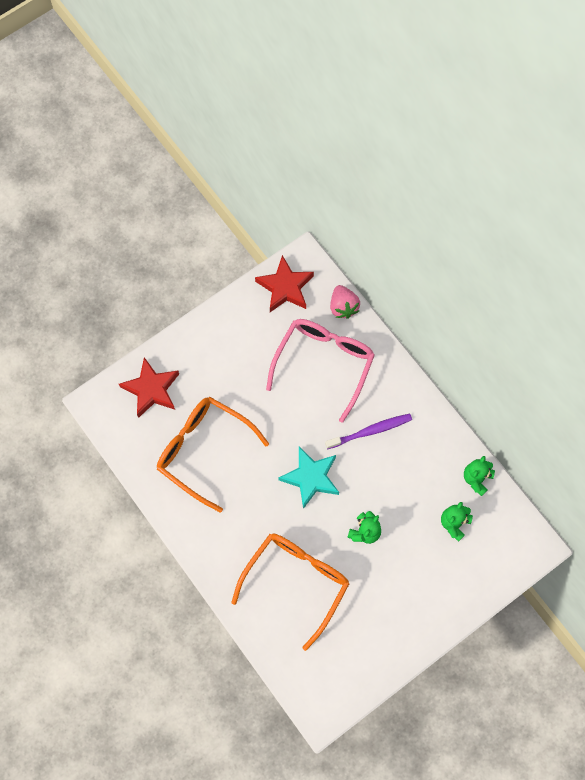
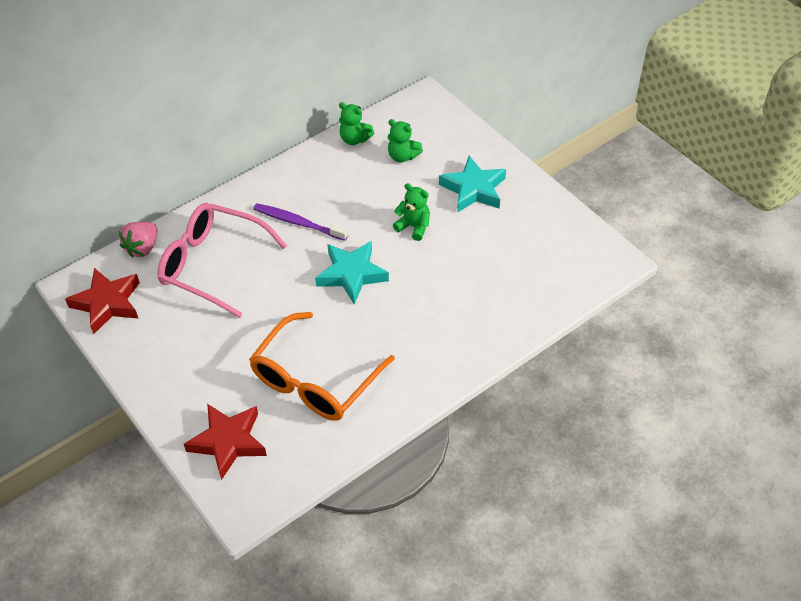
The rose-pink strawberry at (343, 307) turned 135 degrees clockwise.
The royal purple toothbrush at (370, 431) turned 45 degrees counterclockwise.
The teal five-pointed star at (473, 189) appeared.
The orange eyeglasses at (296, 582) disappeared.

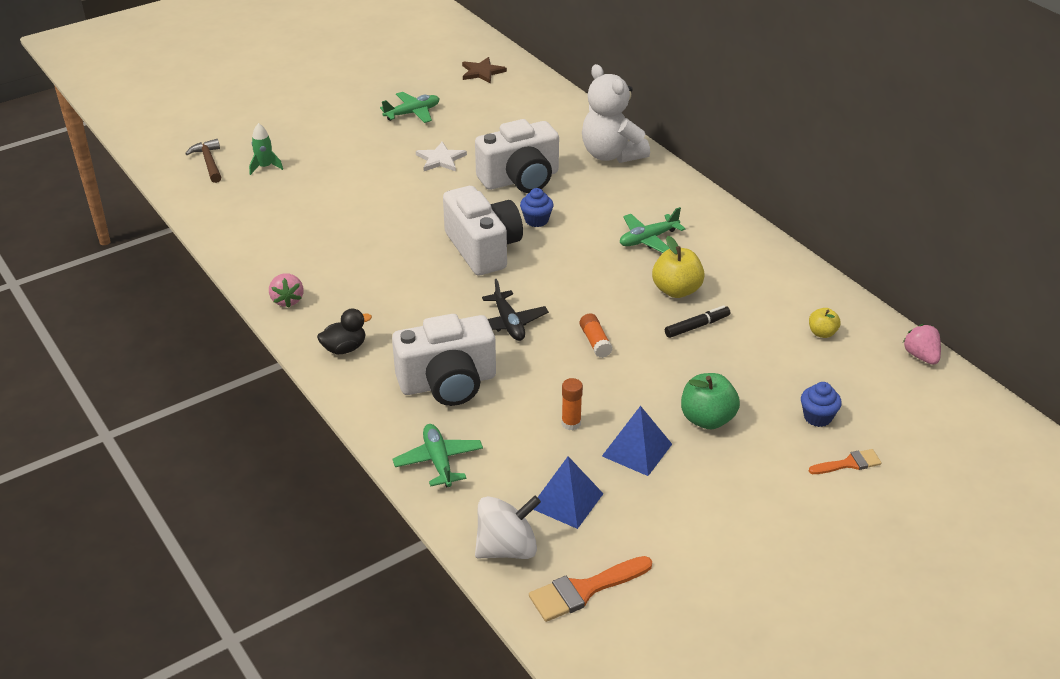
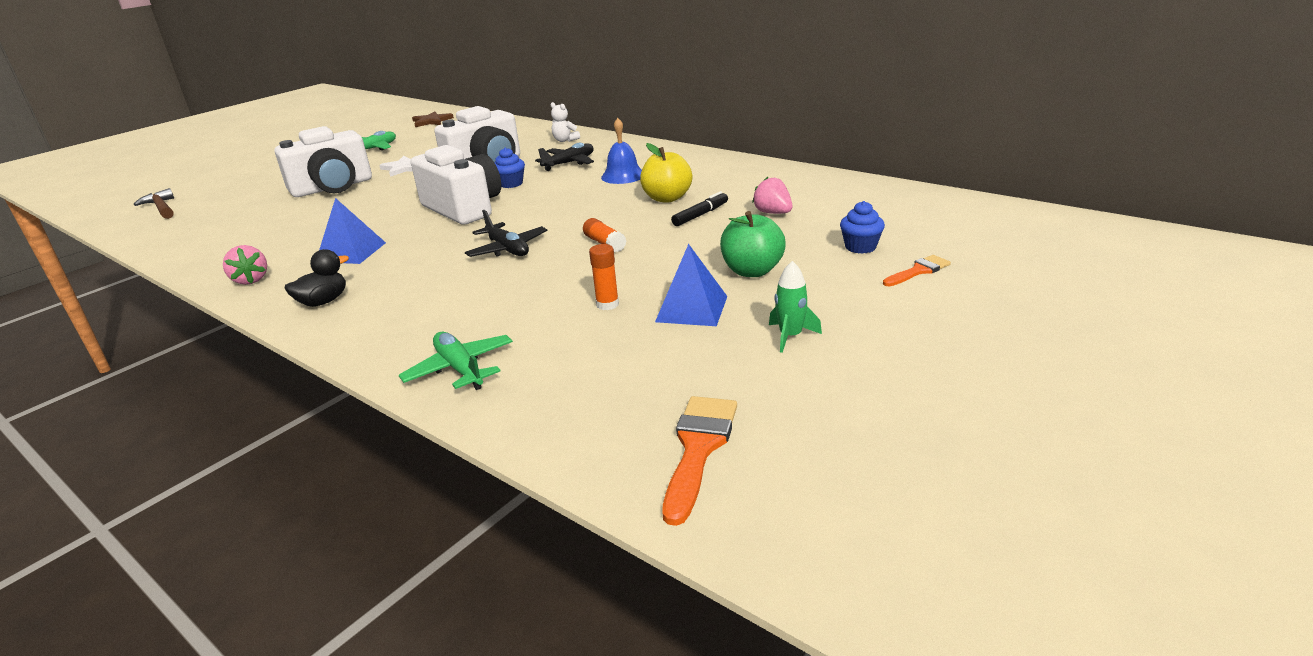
The pure white camera moved from (448, 383) to (333, 187).
The royal blue pyramid moved from (566, 500) to (351, 252).
The black plane at (569, 163) appeared.
The pure white stuffed bear at (611, 155) changed to 0.44 times the size.
The emerald plane at (648, 239) was replaced by the royal blue hand bell at (623, 176).
The orange brush at (584, 590) turned 150 degrees clockwise.
The rose-pink strawberry moved from (921, 356) to (773, 213).
The emerald rocket moved from (265, 167) to (790, 336).
The pure white spinning top at (507, 548) disappeared.
The golden apple fruit at (822, 333) disappeared.

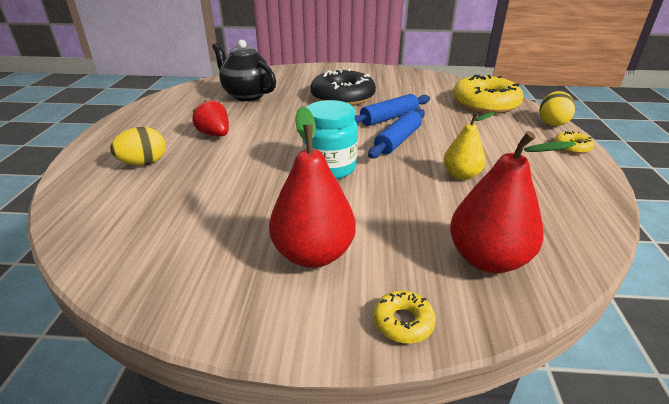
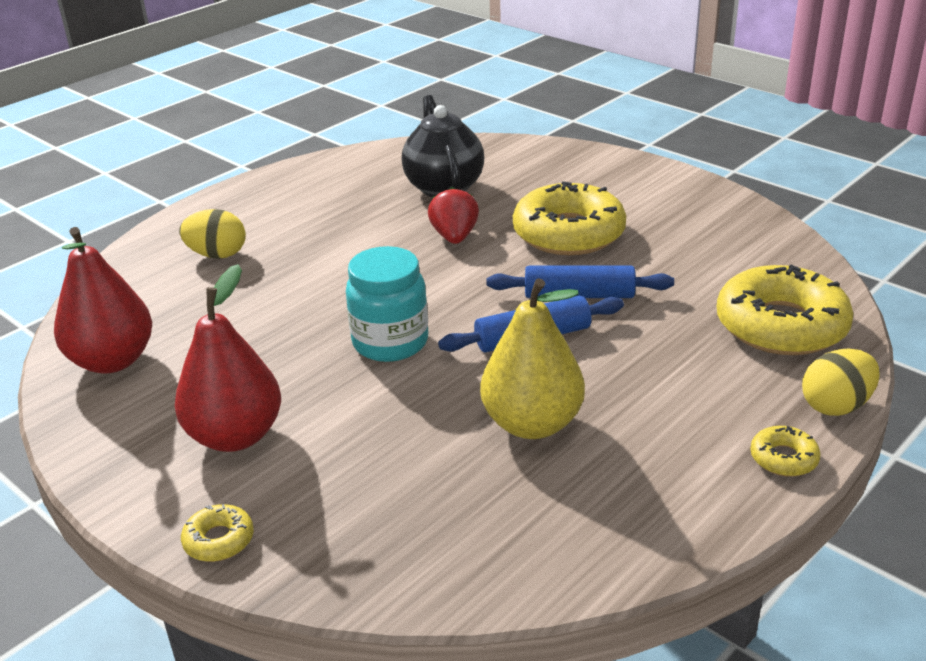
The crimson toy pear moved from (487, 259) to (112, 361).
The crimson strawberry moved from (215, 134) to (454, 237).
The golden toy pear at (461, 175) changed to 1.62 times the size.
The black donut at (342, 97) became the golden donut at (568, 233).

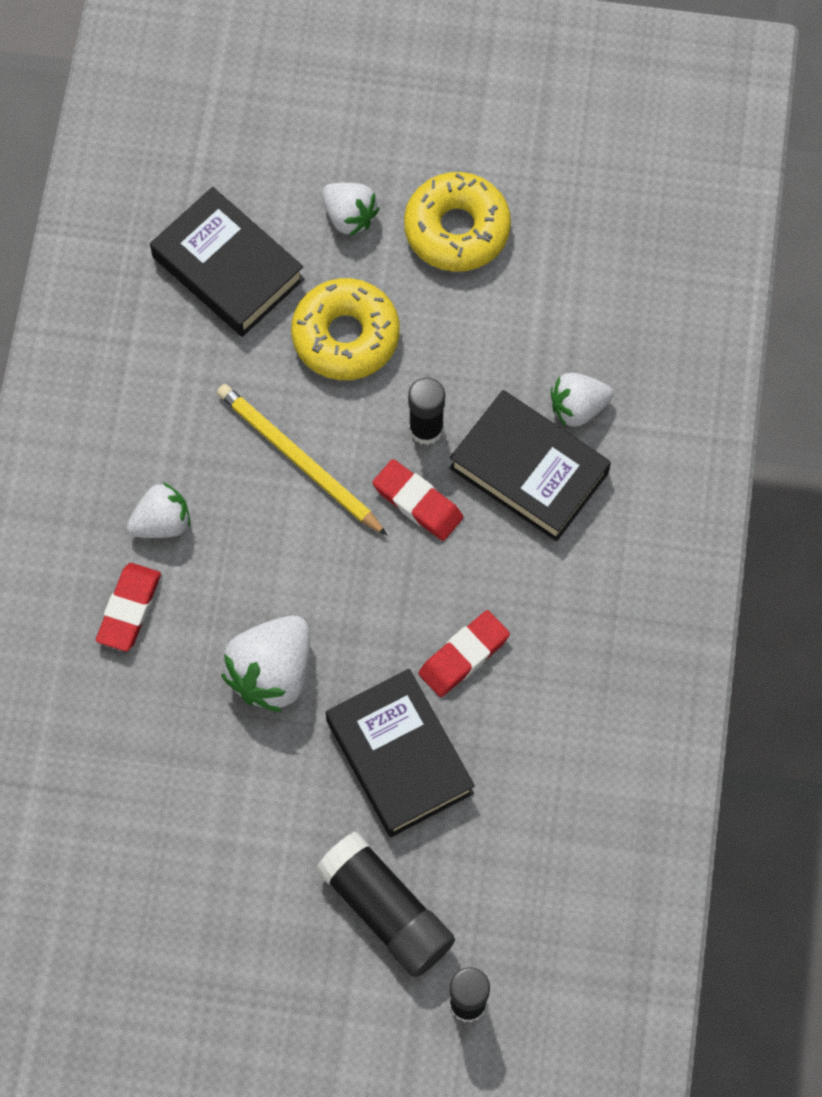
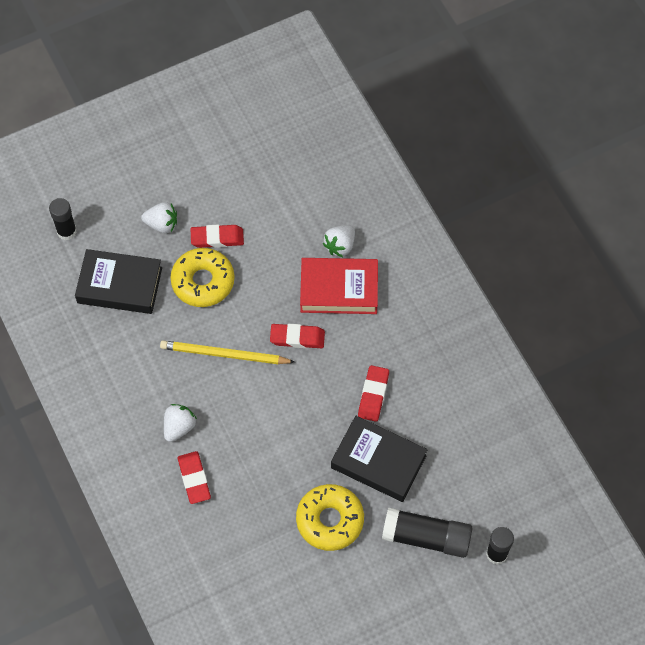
The black stick of glue moved from (426, 429) to (66, 231).
The crimson pencil eraser at (217, 238) appeared.
The golden donut moved from (457, 229) to (330, 520).
The black hardback at (529, 470) became the crimson hardback at (339, 289).
The pure white strawberry at (272, 673) disappeared.

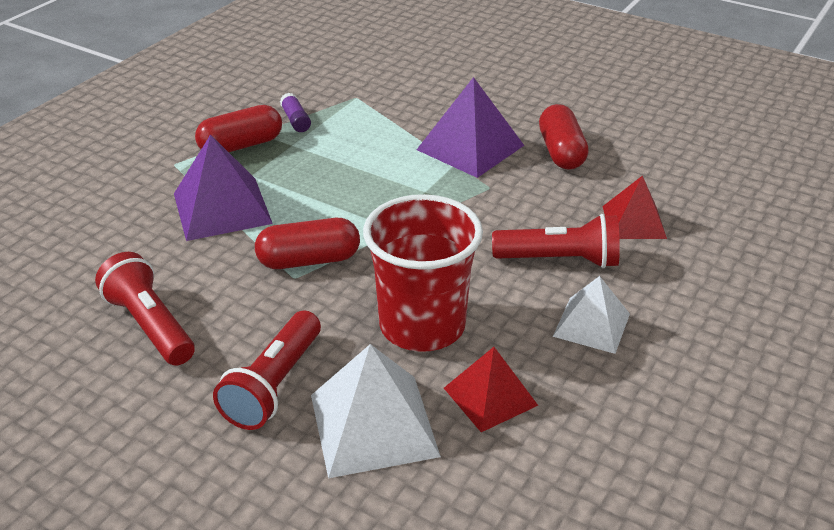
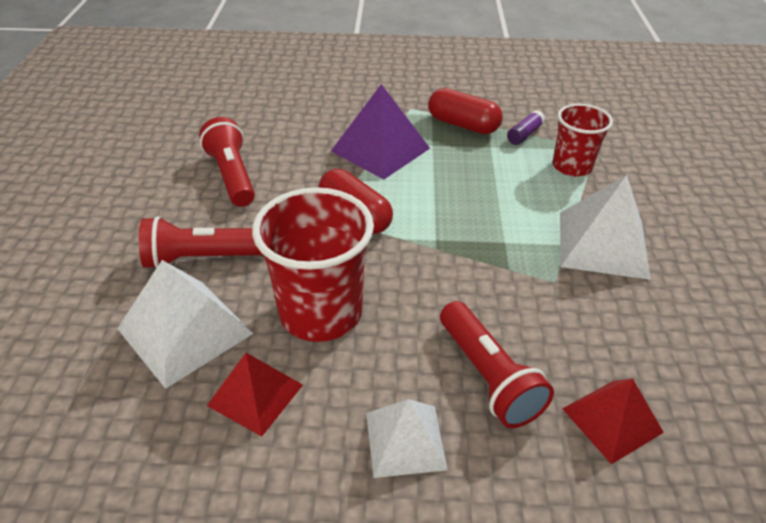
The crimson flashlight at (150, 325) turned 45 degrees counterclockwise.
The crimson cup at (572, 166) appeared.
The royal purple pyramid at (470, 147) became the pure white pyramid at (602, 244).
The crimson capsule at (561, 152) disappeared.

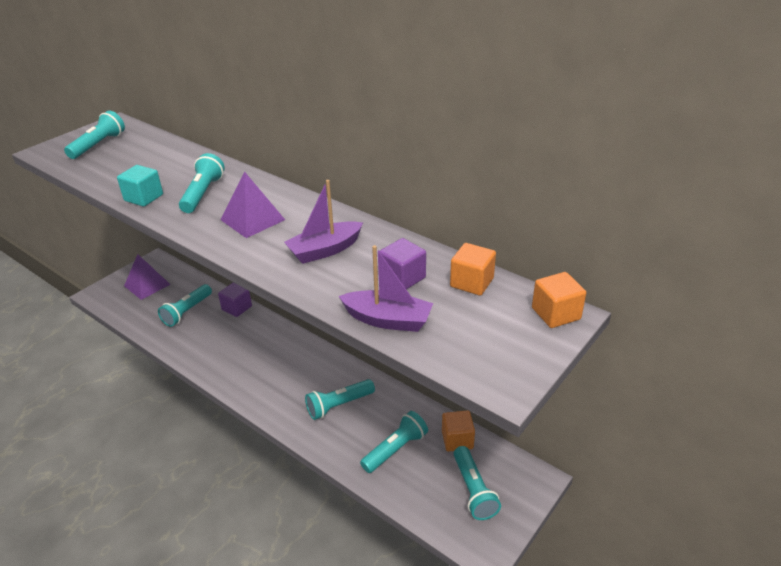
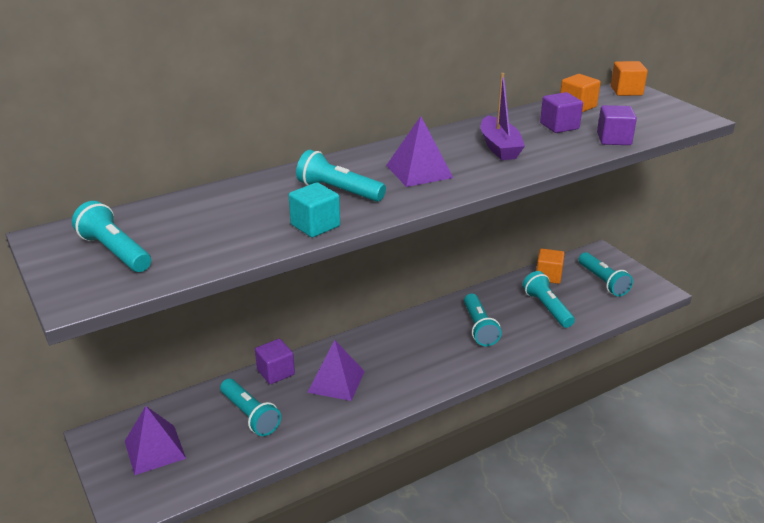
The royal purple pyramid at (336, 381) appeared.
The teal flashlight at (473, 490) turned 60 degrees clockwise.
The royal purple sailboat at (388, 320) was replaced by the royal purple block at (614, 139).

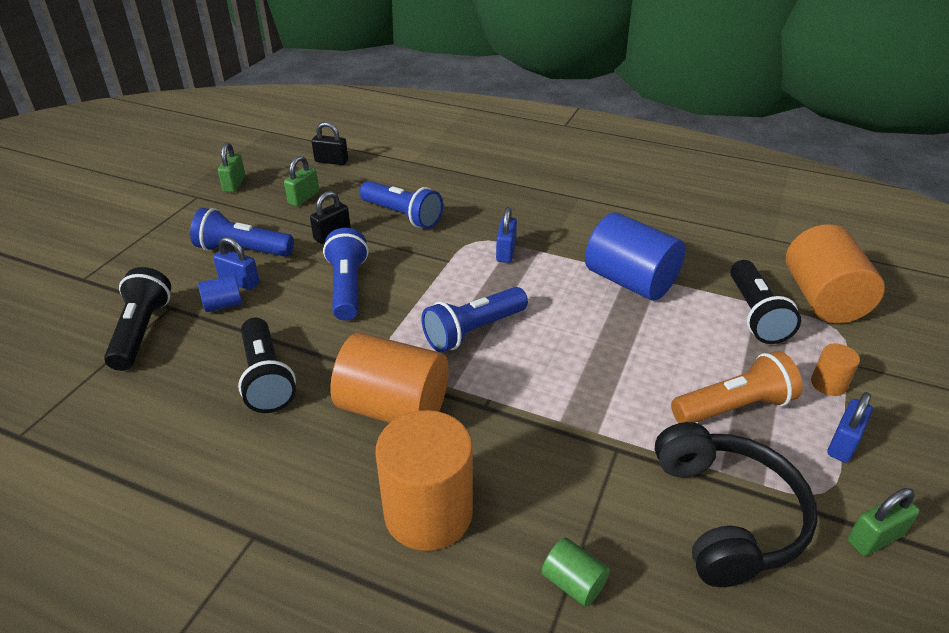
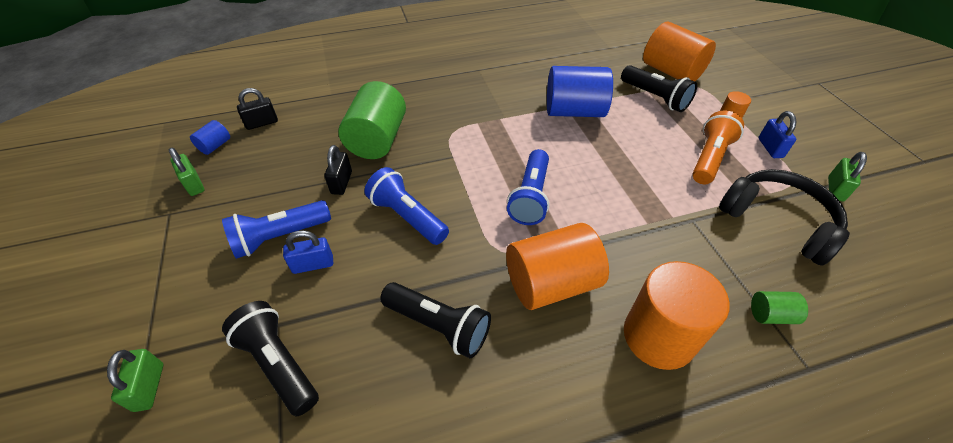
The emerald lock moved from (304, 198) to (149, 387).
The royal blue cylinder shape moved from (223, 305) to (215, 146).
The royal blue flashlight at (402, 216) was replaced by the emerald cylinder shape at (377, 140).
The royal blue lock at (506, 252) disappeared.

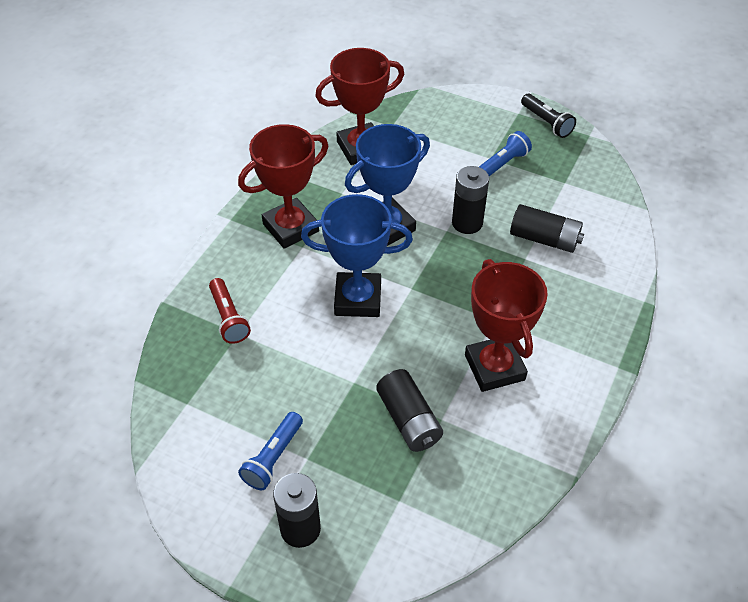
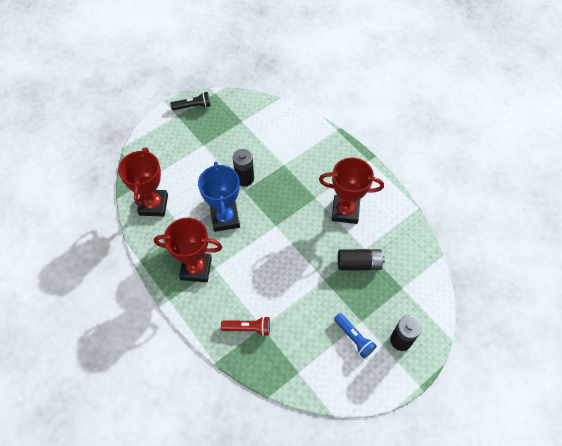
The crimson trophy at (290, 227) turned 75 degrees counterclockwise.
The royal blue trophy at (358, 299) disappeared.
The royal blue flashlight at (502, 164) disappeared.
The black power cell at (544, 239) disappeared.

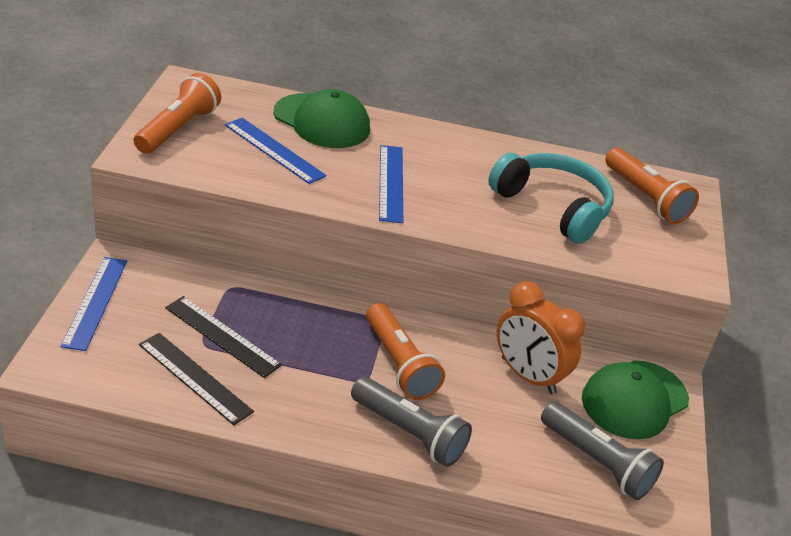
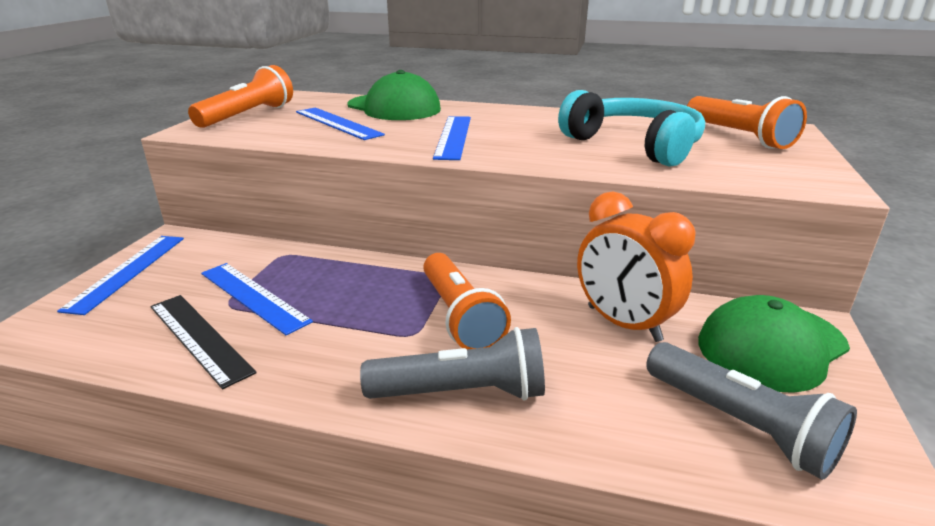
The black straightedge at (222, 336) became the royal blue straightedge at (253, 296).
The ash-grey flashlight at (409, 433) turned 45 degrees counterclockwise.

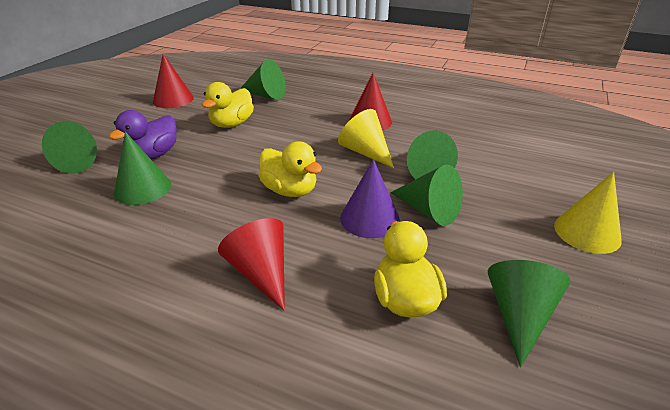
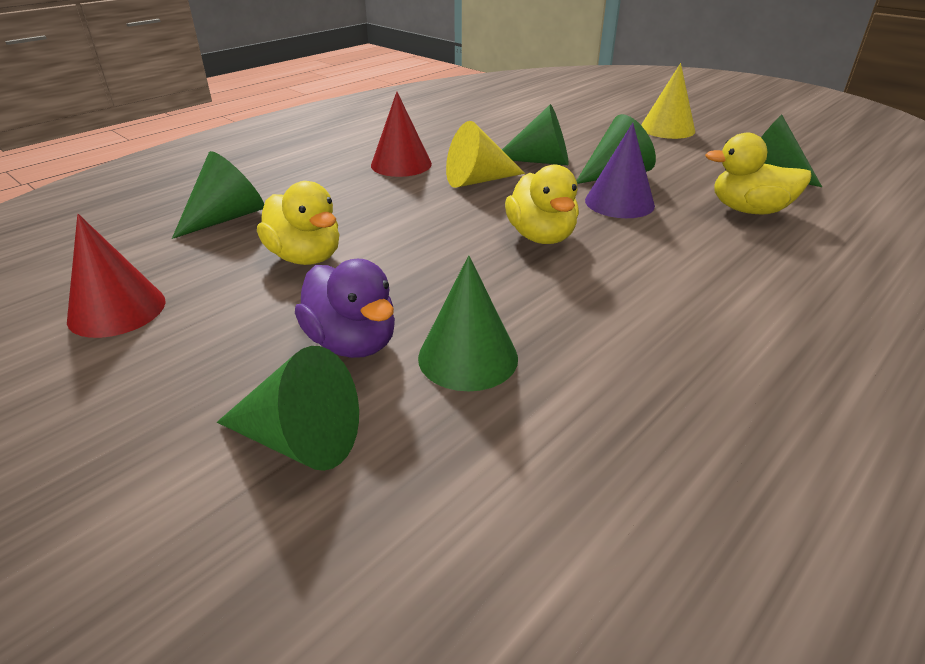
The golden duck at (290, 190) turned 105 degrees clockwise.
The crimson cone at (261, 272) disappeared.

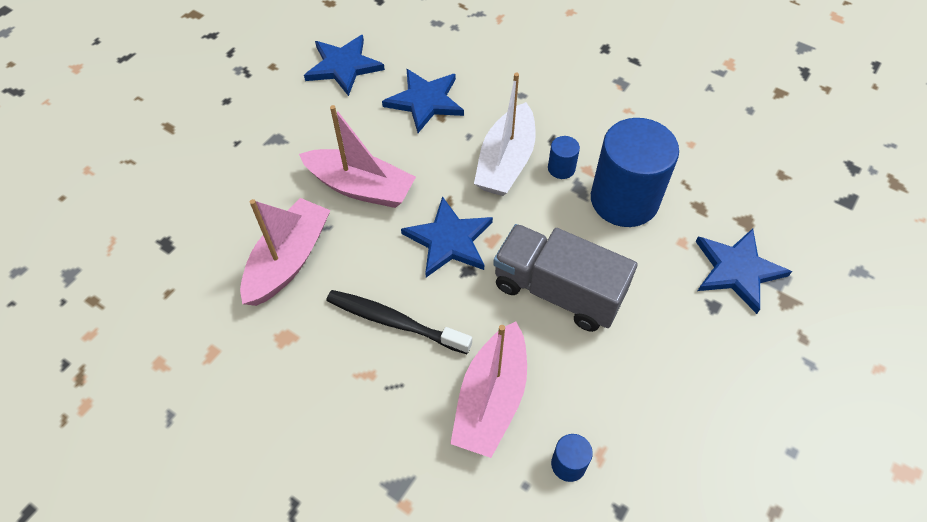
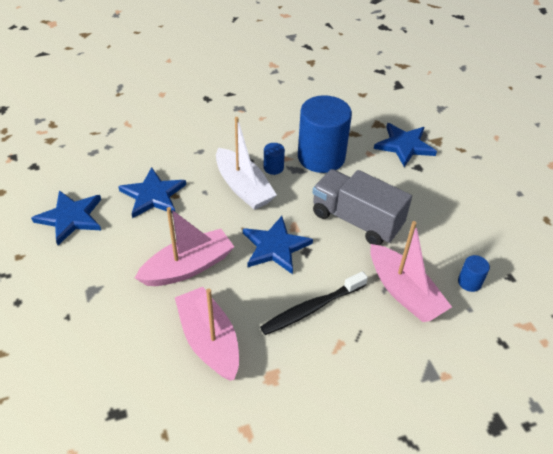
The ash-grey toy truck at (557, 291) turned 60 degrees clockwise.

